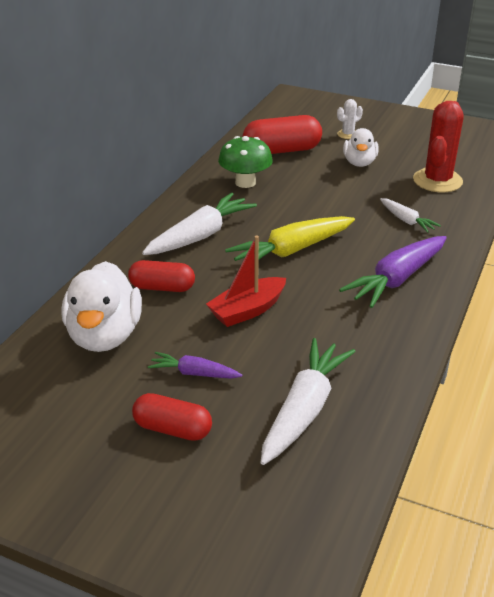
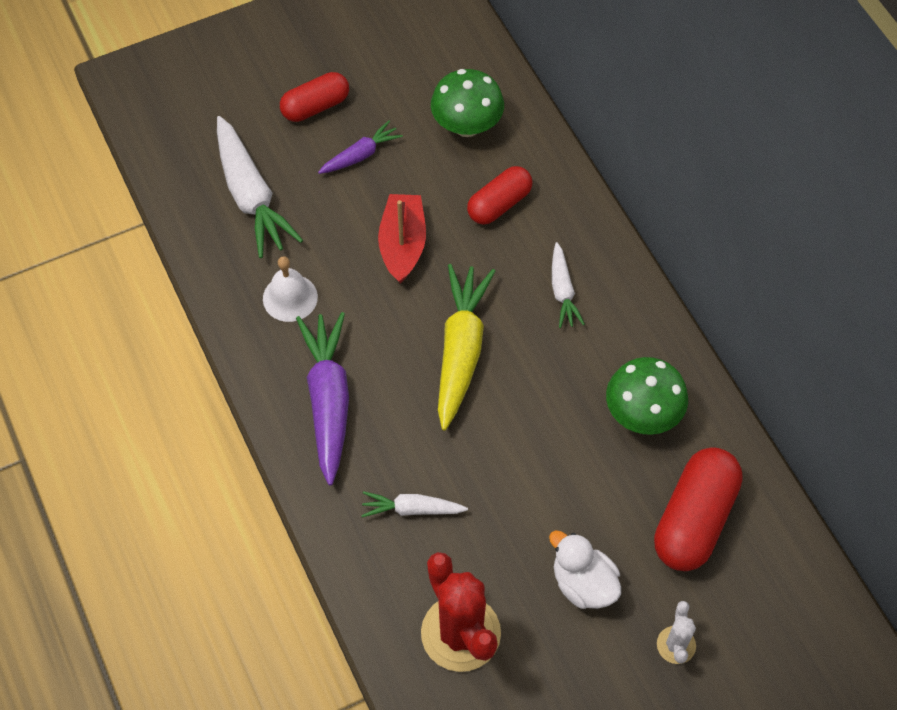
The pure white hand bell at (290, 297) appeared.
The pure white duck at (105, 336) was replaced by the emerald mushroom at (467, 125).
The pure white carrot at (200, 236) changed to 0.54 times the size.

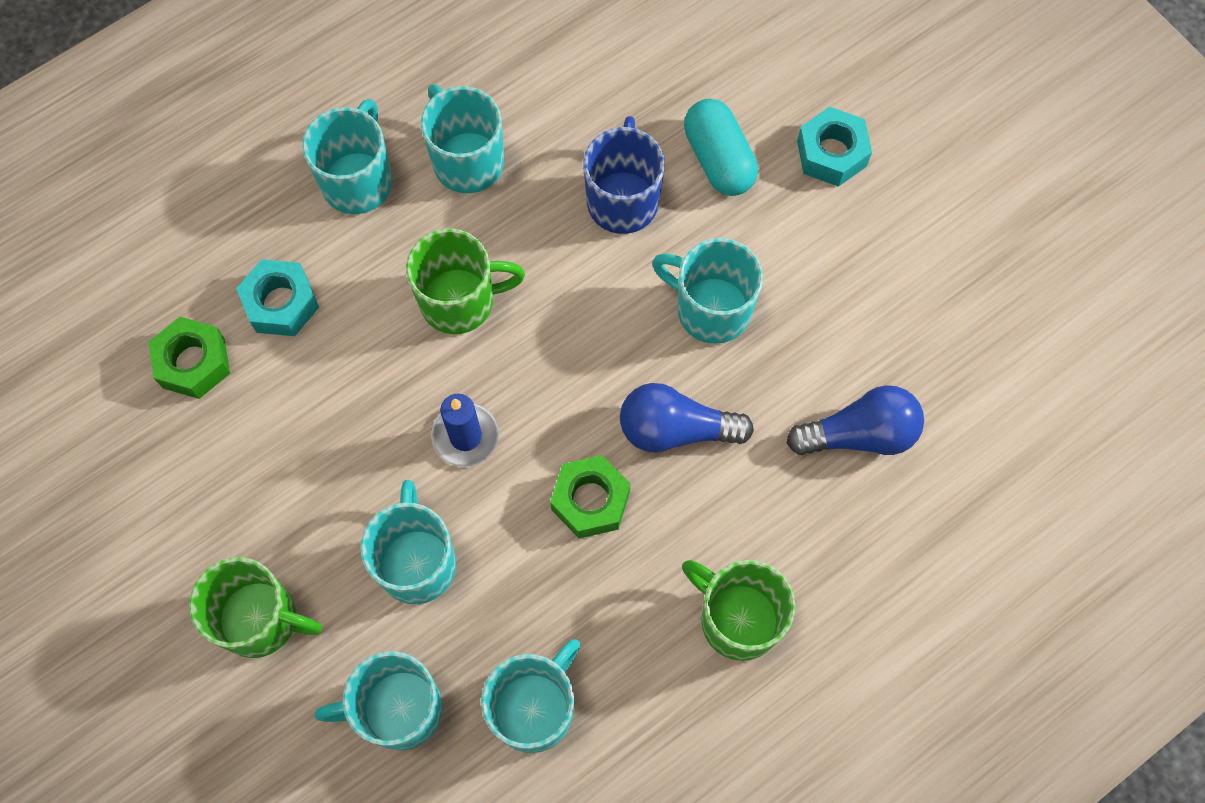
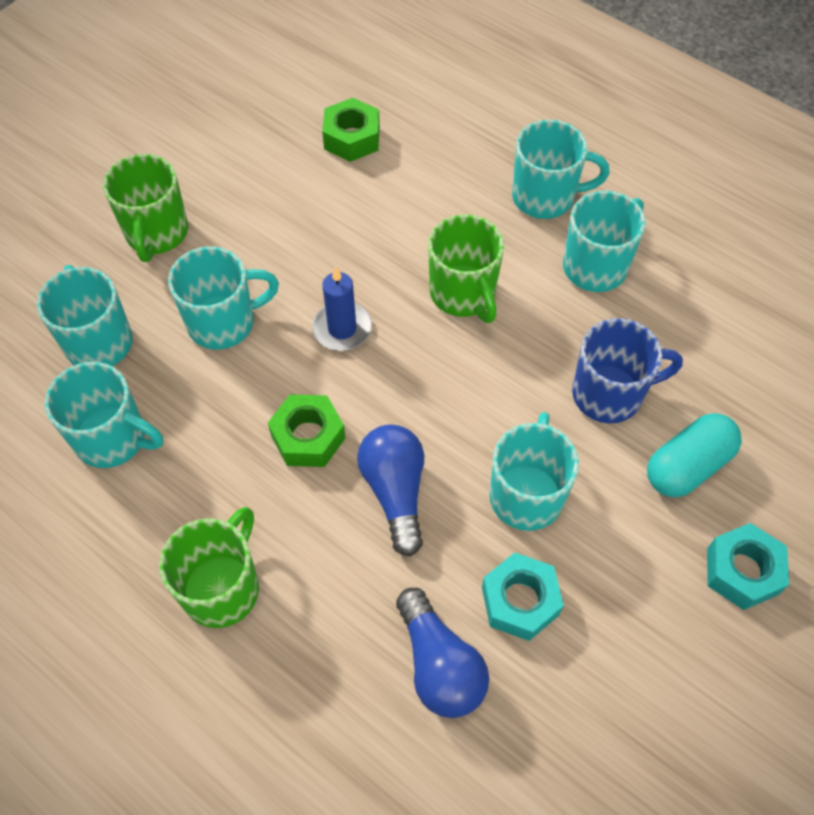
The teal hexagon nut moved from (281, 303) to (520, 601).

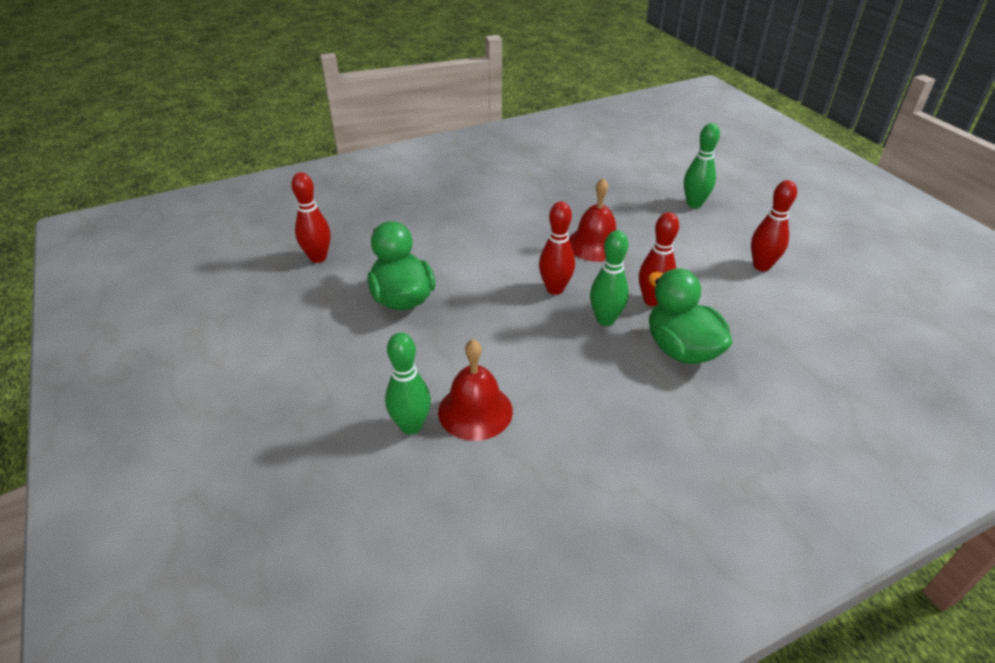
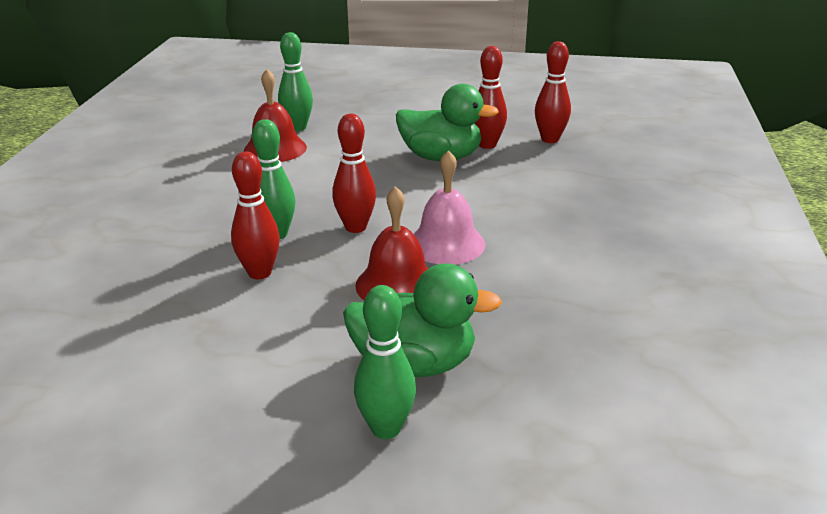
The emerald duck moved from (681, 349) to (414, 364).
The rose-pink hand bell at (446, 243) appeared.
The crimson skittle moved from (761, 266) to (487, 145).

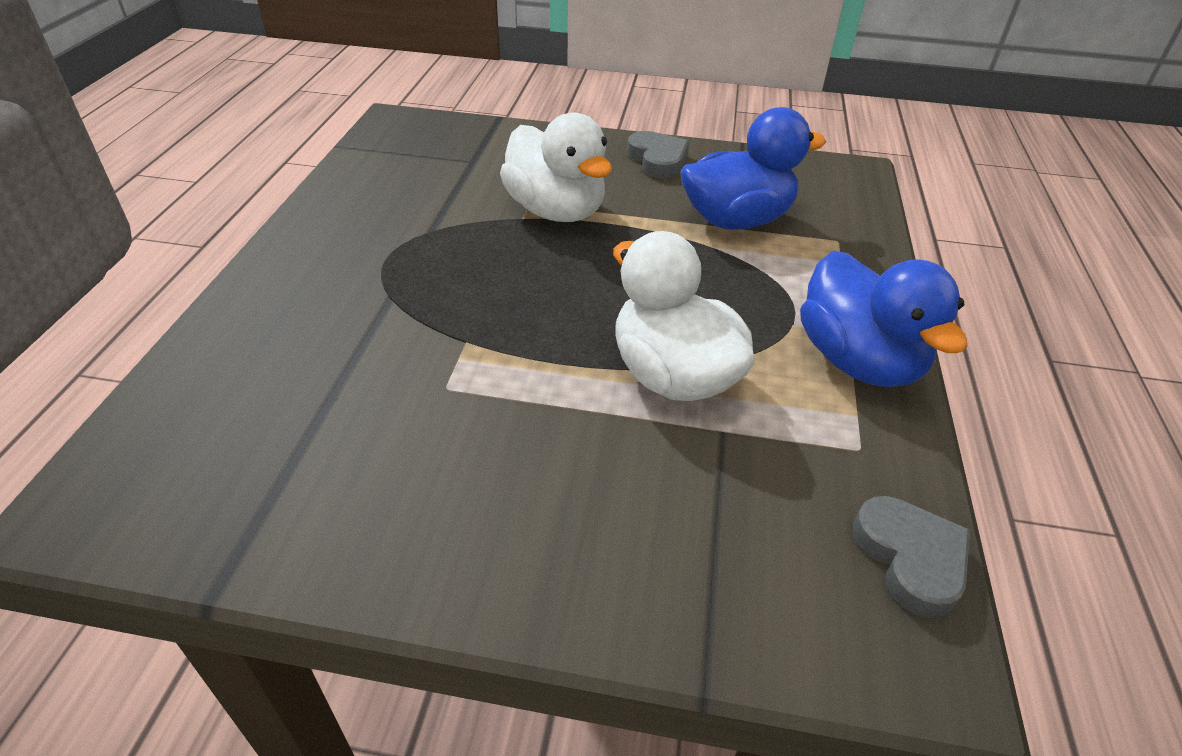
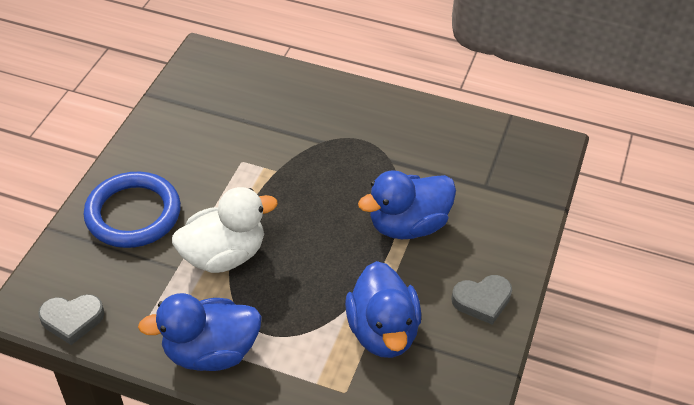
The royal blue ring at (133, 214) appeared.
The pure white duck at (556, 211) became the royal blue duck at (408, 225).

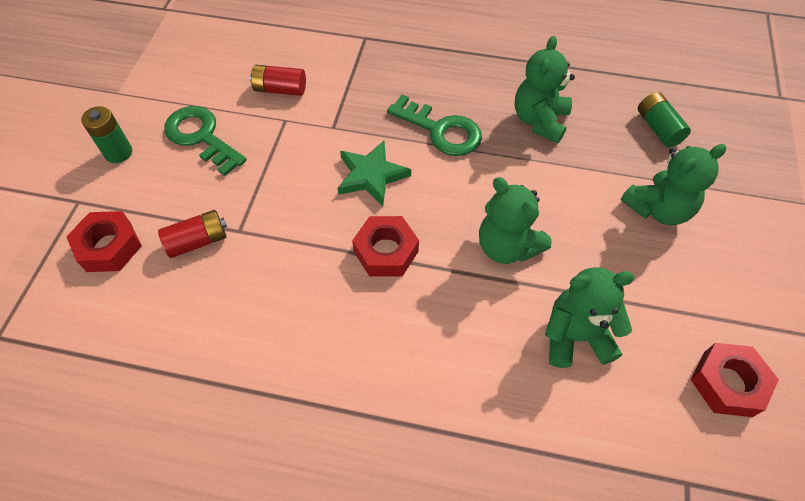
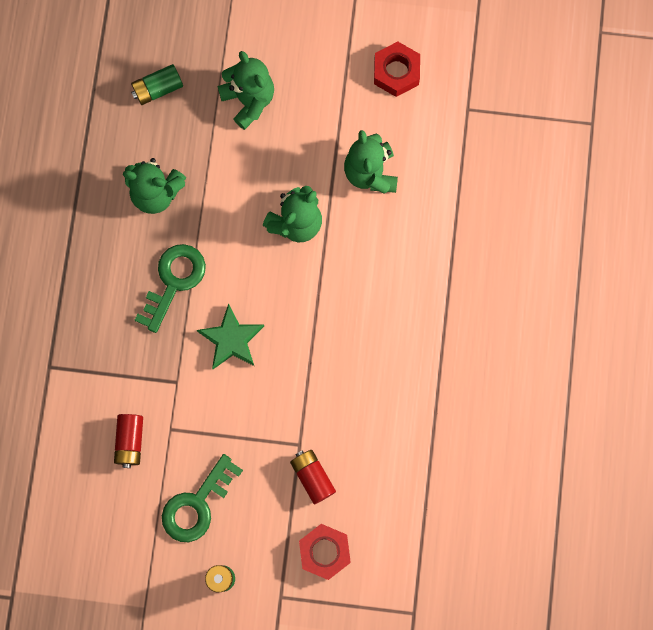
The crimson hexagon nut at (386, 251) disappeared.

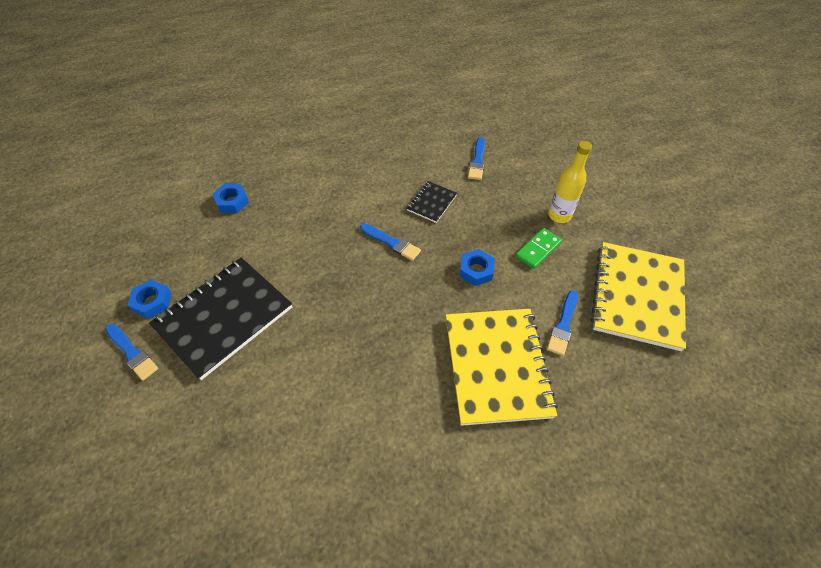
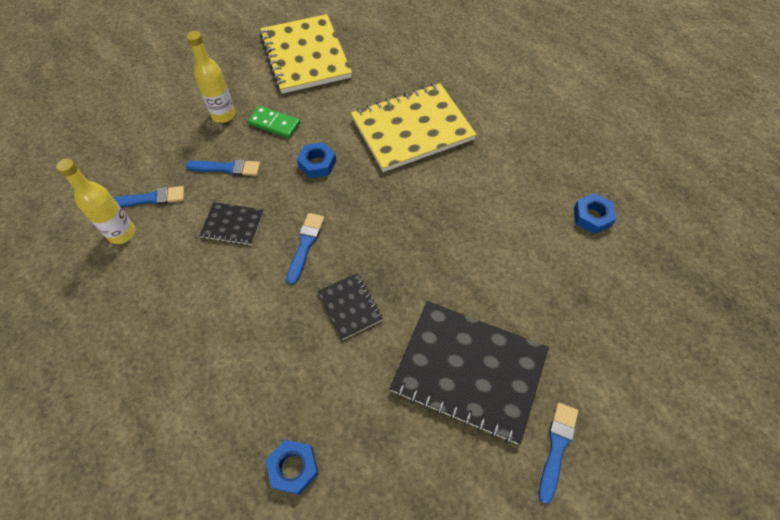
The golden bottle at (122, 233) appeared.
The royal blue brush moved from (563, 325) to (227, 168).
The golden exercise book at (637, 296) turned 75 degrees clockwise.
The black exercise book at (350, 306) appeared.
The royal blue hexagon nut moved from (152, 302) to (592, 217).

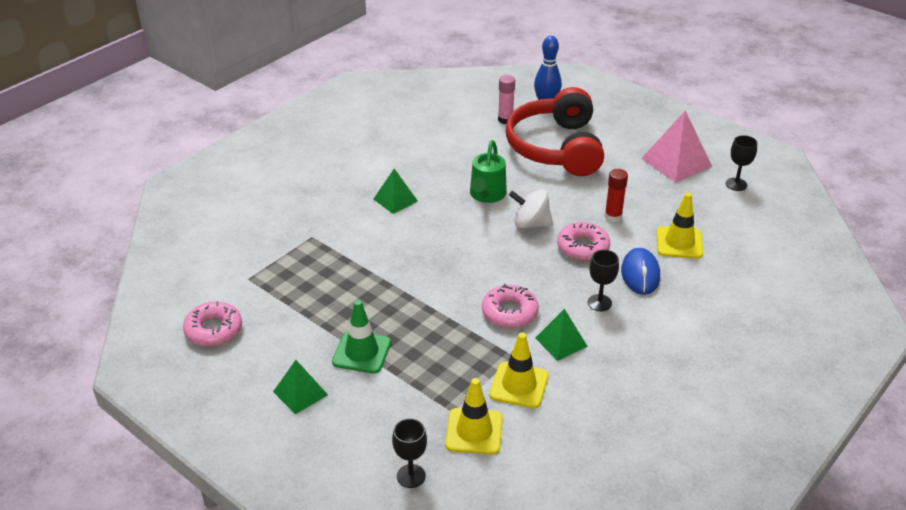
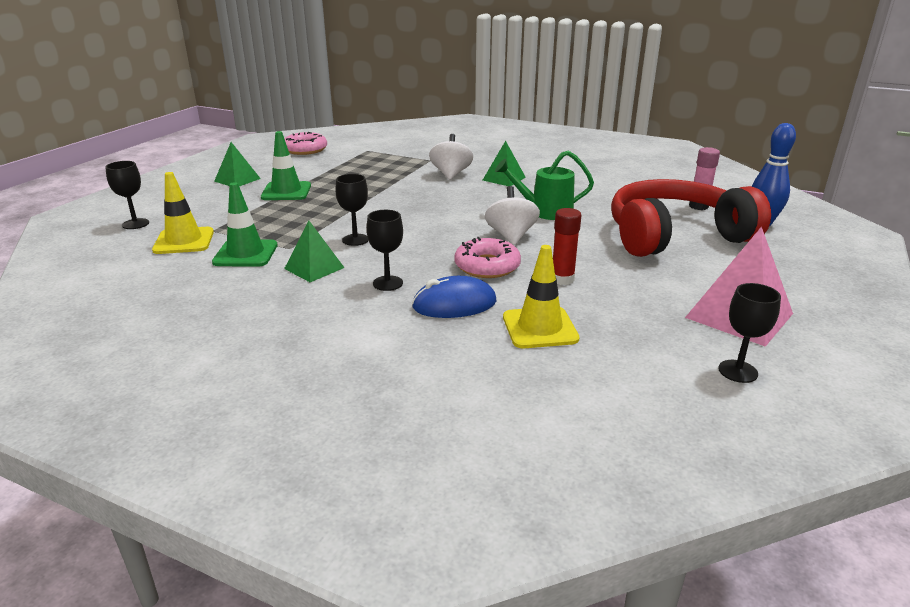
The golden traffic cone at (519, 385) became the emerald traffic cone at (245, 254).
The rose-pink donut at (509, 312) was replaced by the black wine glass at (355, 240).
The pure white spinning top at (451, 174) appeared.

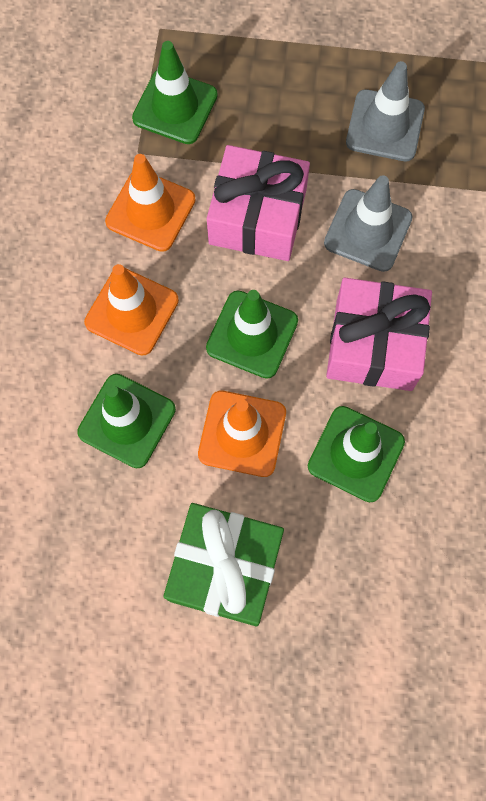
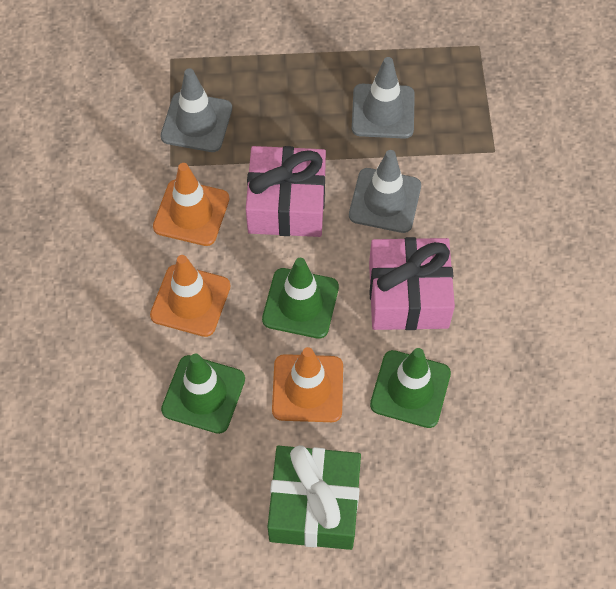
The emerald traffic cone at (175, 107) became the ash-grey traffic cone at (196, 122).

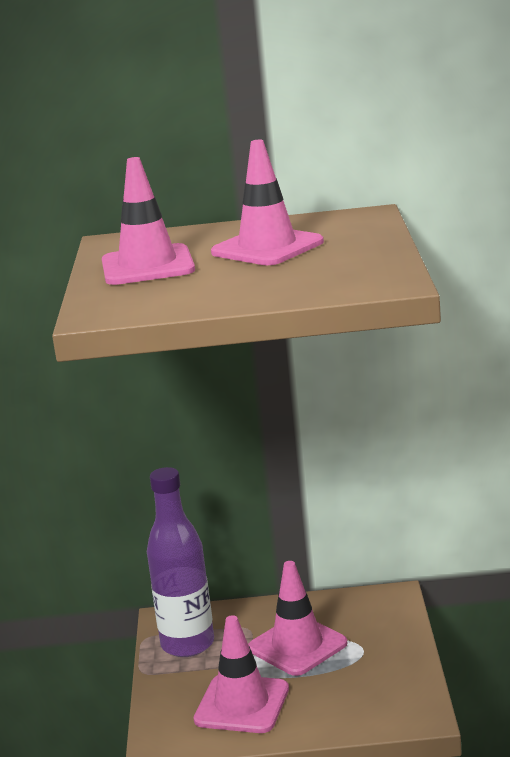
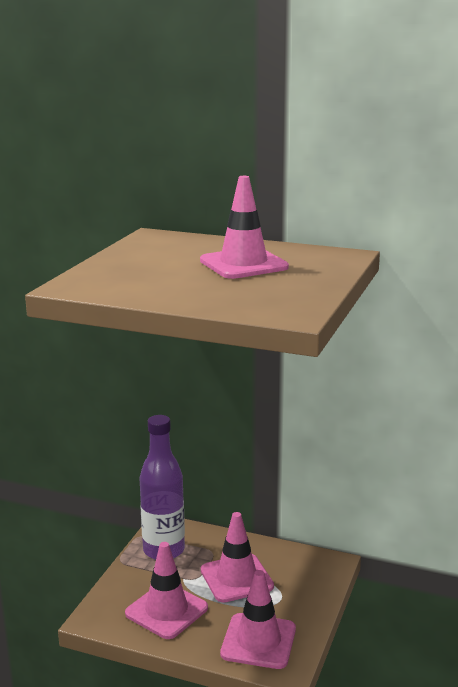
The rose-pink traffic cone moved from (147, 266) to (258, 641).

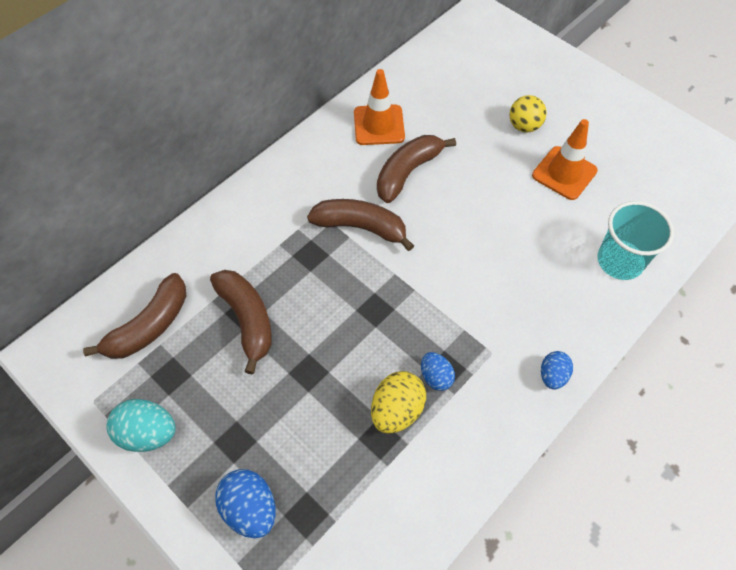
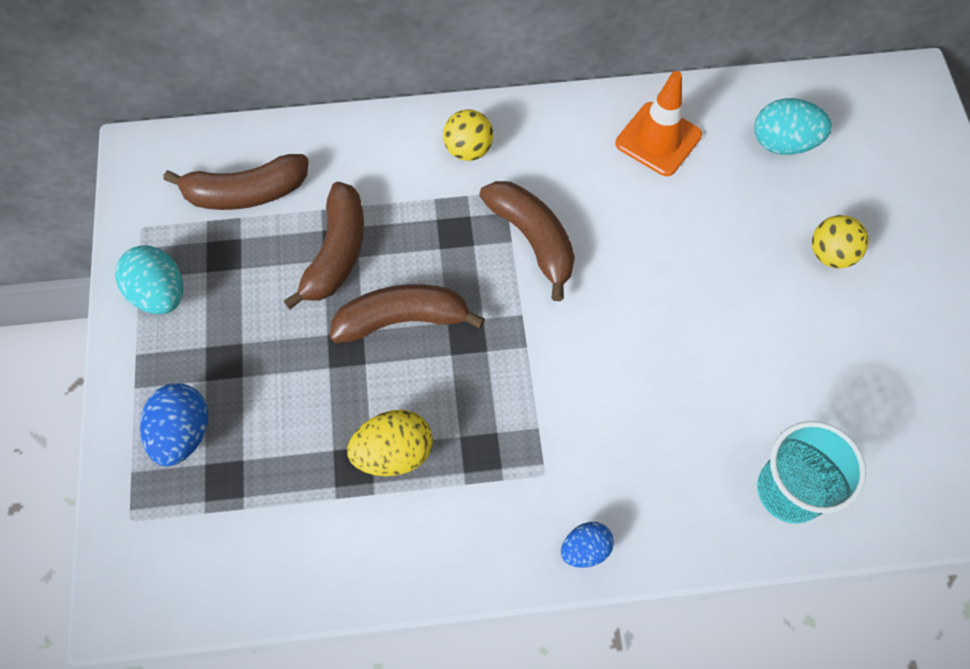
The russet banana moved from (408, 172) to (403, 320).
The golden sphere at (468, 150) appeared.
The teal egg at (783, 143) appeared.
The royal blue egg at (436, 377) disappeared.
The orange traffic cone at (564, 173) disappeared.

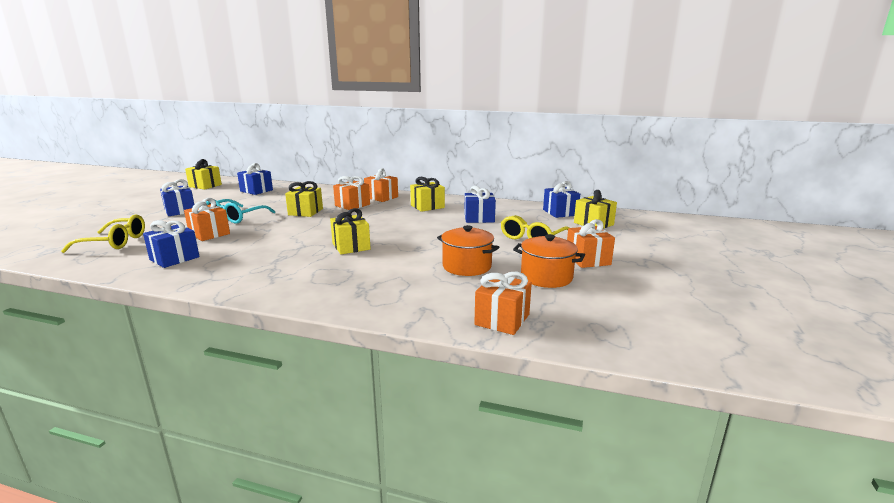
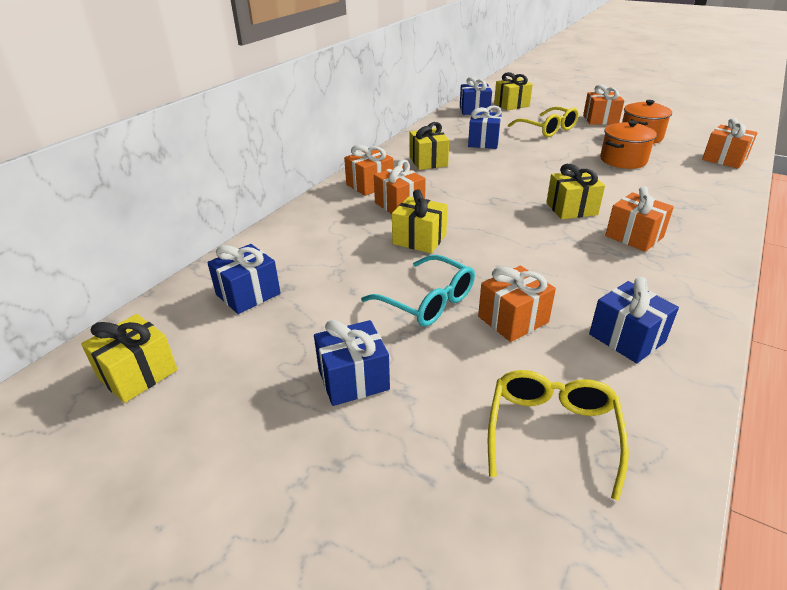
The orange gift at (634, 236) appeared.

